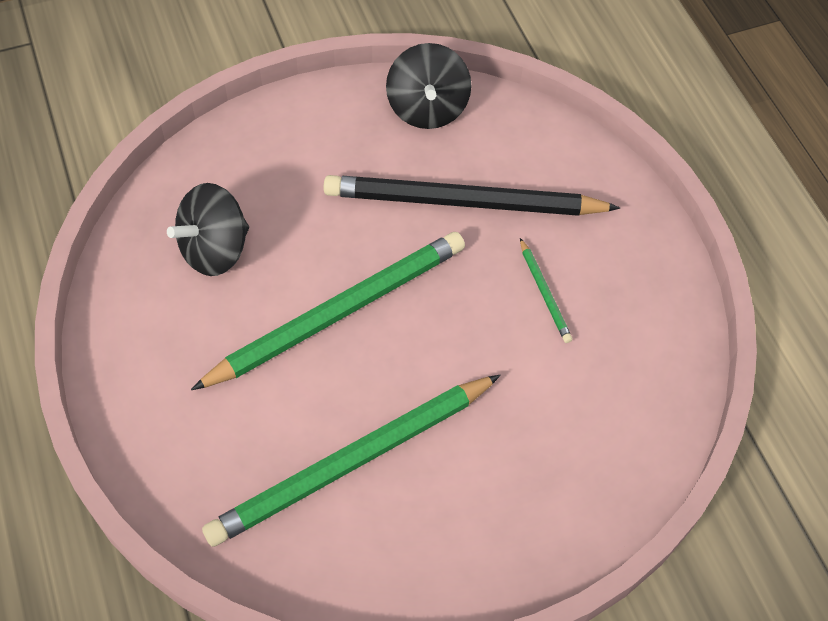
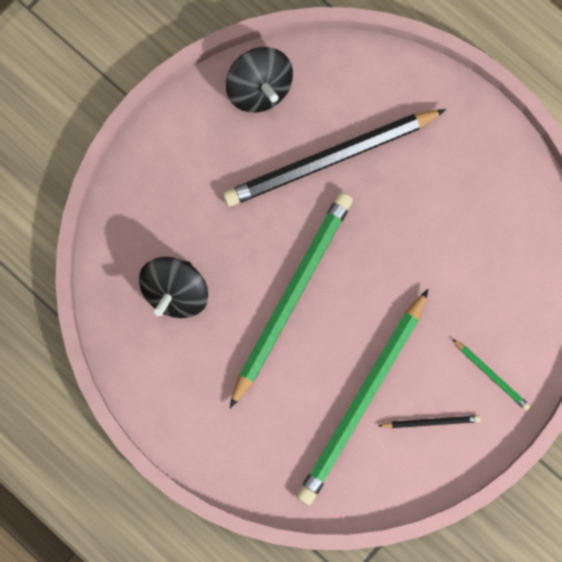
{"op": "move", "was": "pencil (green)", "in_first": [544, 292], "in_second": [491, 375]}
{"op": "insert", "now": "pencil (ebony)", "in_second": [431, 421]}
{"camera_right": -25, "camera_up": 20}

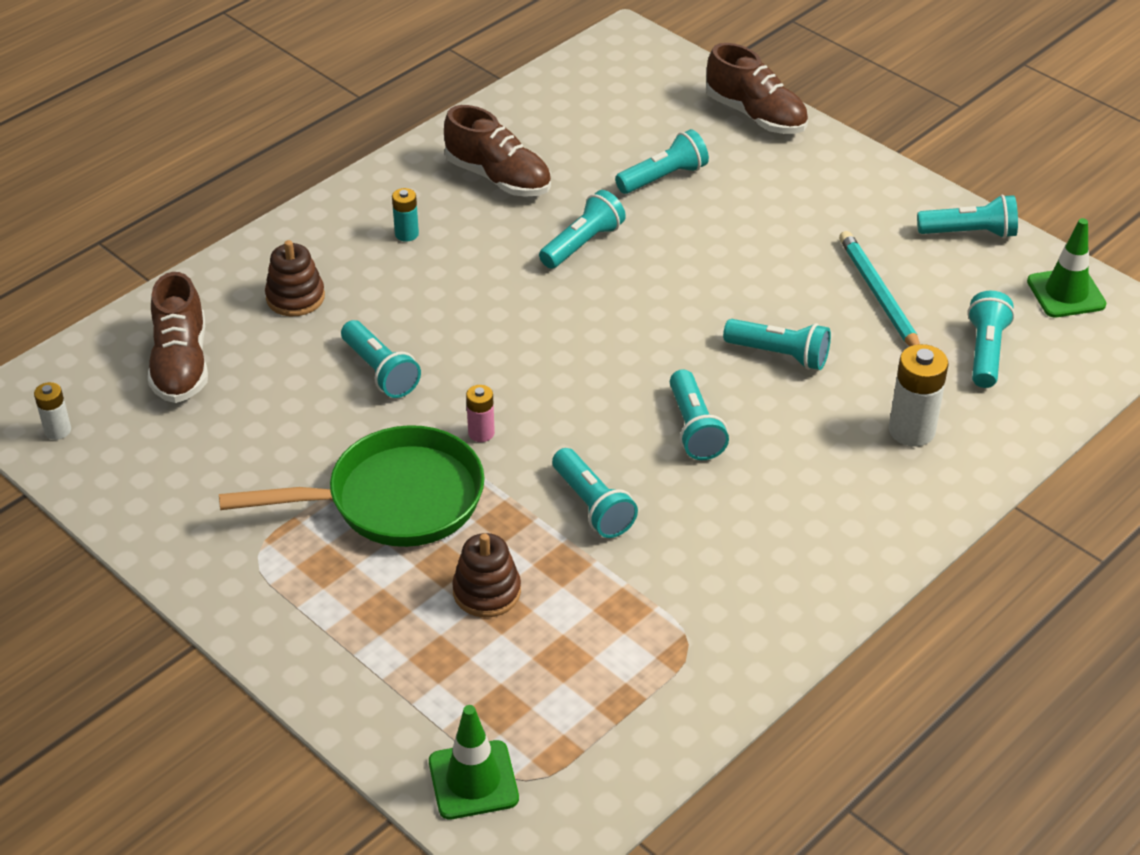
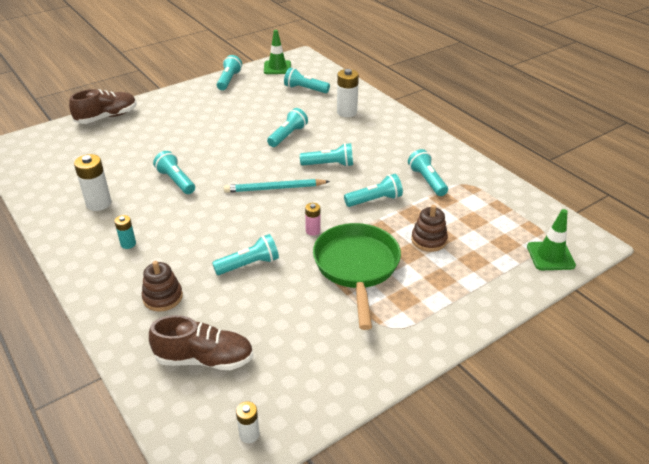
{"op": "replace", "was": "sneaker (russet)", "now": "power cell (pure white)", "in_first": [498, 178], "in_second": [99, 203]}
{"op": "move", "was": "flashlight (teal)", "in_first": [664, 177], "in_second": [427, 180]}
{"op": "move", "was": "pencil (teal)", "in_first": [879, 296], "in_second": [275, 188]}
{"camera_right": -80, "camera_up": -5}

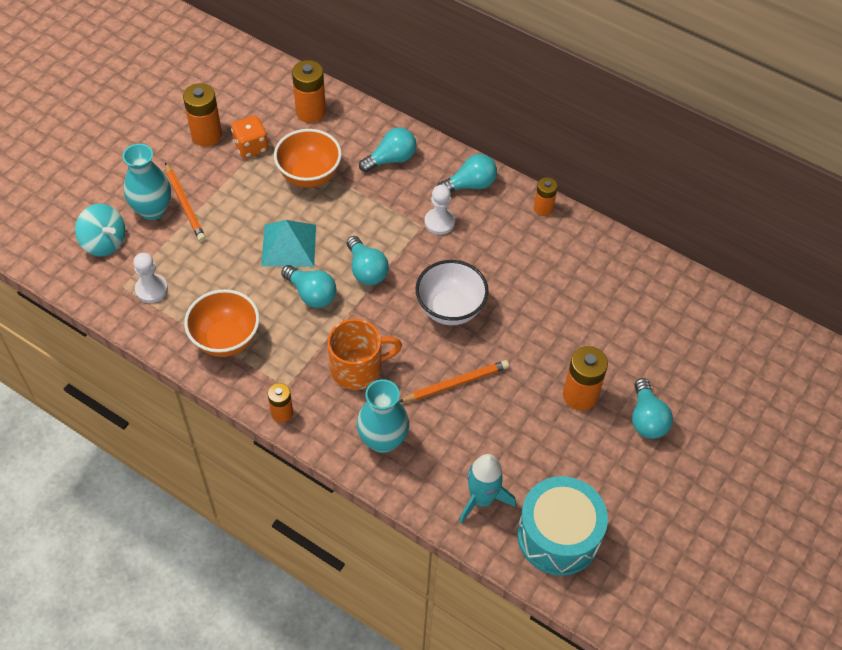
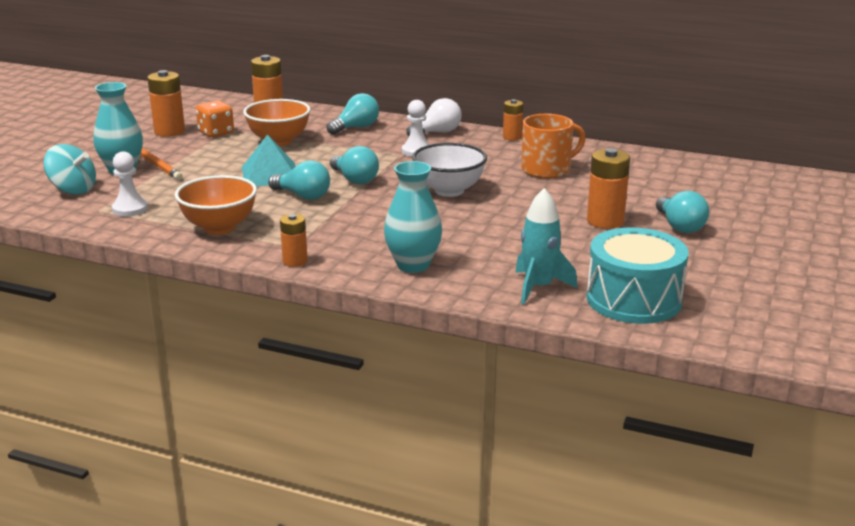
{"op": "recolor", "was": "light bulb (teal)", "now": "light bulb (pure white)", "in_first": [470, 185], "in_second": [437, 132]}
{"op": "move", "was": "mug (orange)", "in_first": [358, 368], "in_second": [547, 169]}
{"op": "delete", "was": "pencil (orange)", "in_first": [456, 383]}
{"camera_right": -10, "camera_up": -30}

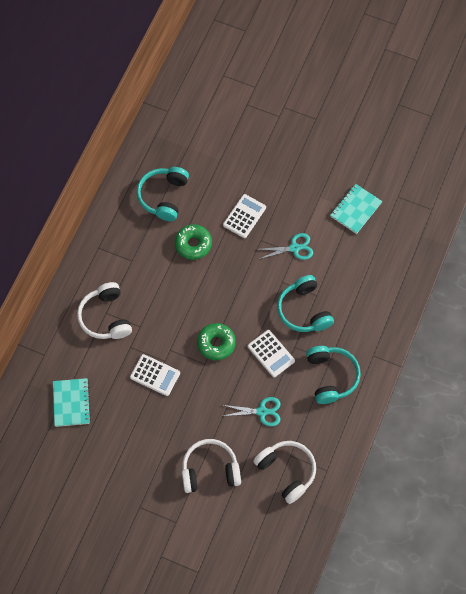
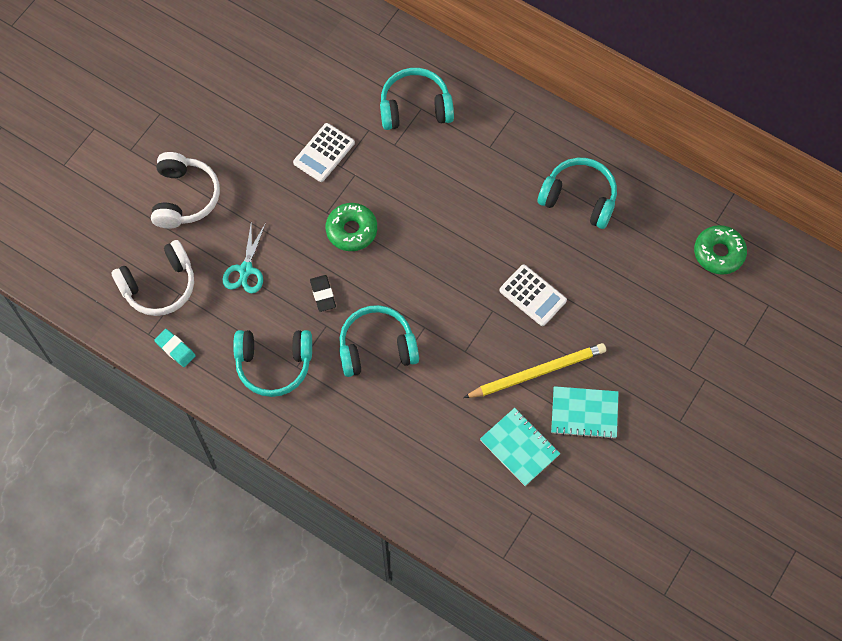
{"op": "move", "was": "donut (green)", "in_first": [193, 244], "in_second": [718, 253]}
{"op": "delete", "was": "scissors (teal)", "in_first": [294, 248]}
{"op": "recolor", "was": "headset (pure white)", "now": "headset (teal)", "in_first": [106, 317], "in_second": [415, 107]}
{"op": "replace", "was": "adding machine (pure white)", "now": "pencil eraser (ebony)", "in_first": [271, 353], "in_second": [323, 294]}
{"op": "move", "was": "notebook (teal)", "in_first": [71, 403], "in_second": [584, 413]}
{"op": "insert", "now": "pencil eraser (teal)", "in_second": [175, 349]}
{"op": "insert", "now": "pencil (yellow)", "in_second": [537, 372]}
{"camera_right": 100, "camera_up": 0}

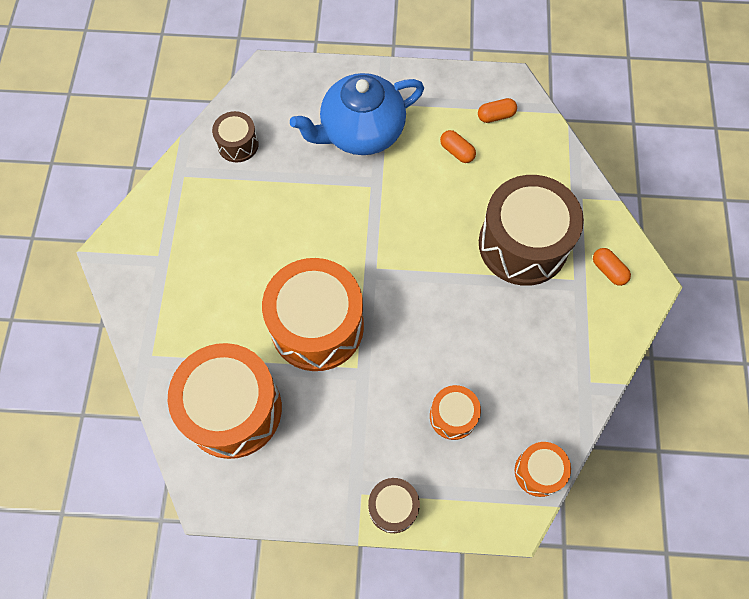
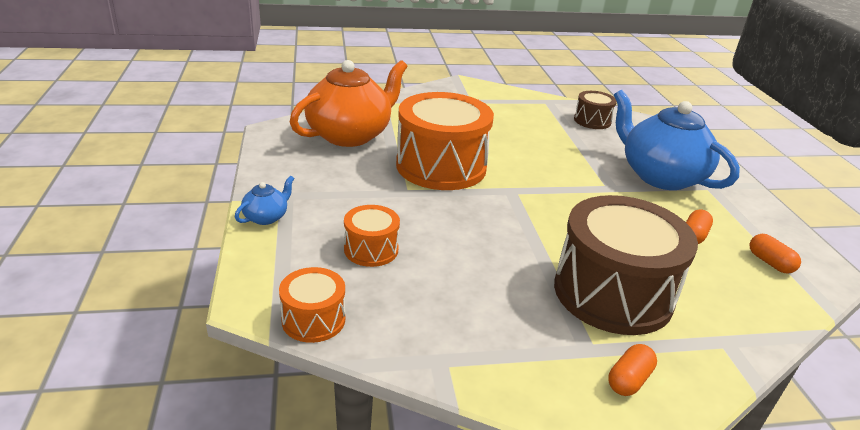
{"op": "replace", "was": "drum (orange)", "now": "teapot (orange)", "in_first": [233, 409], "in_second": [350, 135]}
{"op": "replace", "was": "drum (russet)", "now": "teapot (royal blue)", "in_first": [393, 507], "in_second": [266, 217]}
{"camera_right": 75, "camera_up": -35}

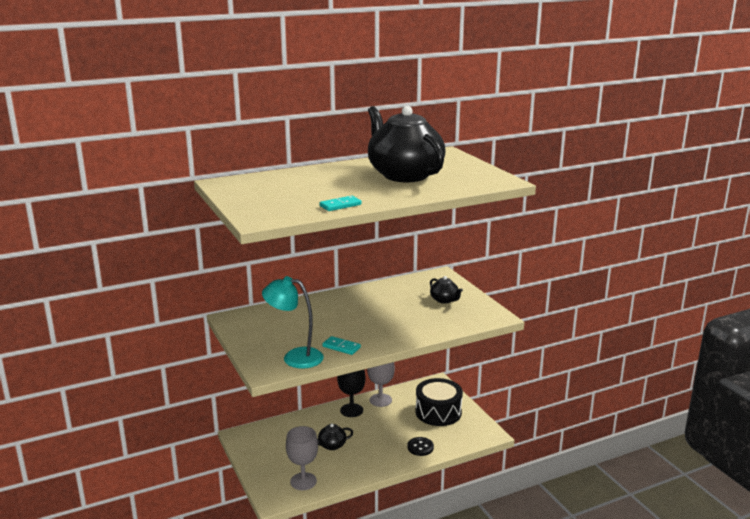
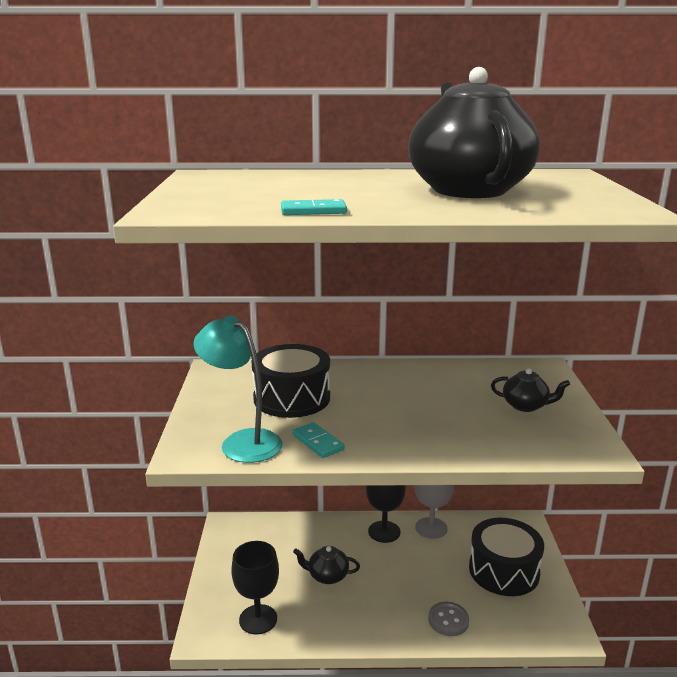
{"op": "rotate", "was": "teapot (ebony)", "in_first": [444, 300], "in_second": [526, 406], "clockwise": -60}
{"op": "recolor", "was": "chalice (gray)", "now": "chalice (ebony)", "in_first": [303, 481], "in_second": [258, 619]}
{"op": "recolor", "was": "sewing button (ebony)", "now": "sewing button (gray)", "in_first": [420, 447], "in_second": [448, 620]}
{"op": "insert", "now": "drum (ebony)", "in_second": [292, 398]}
{"camera_right": 25, "camera_up": 0}

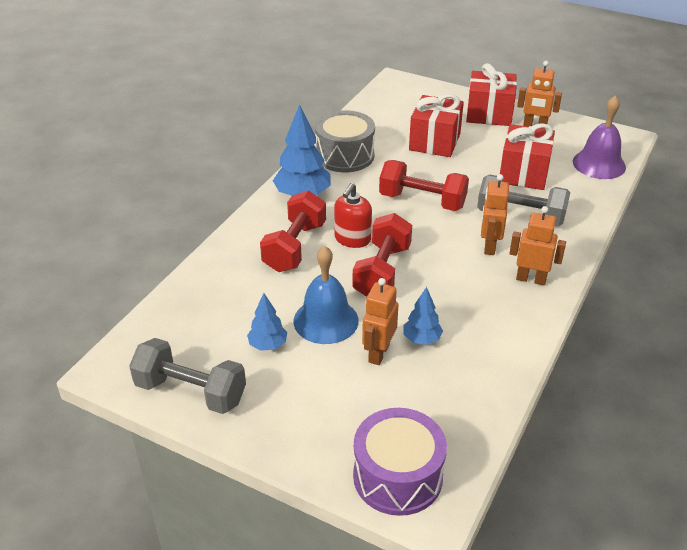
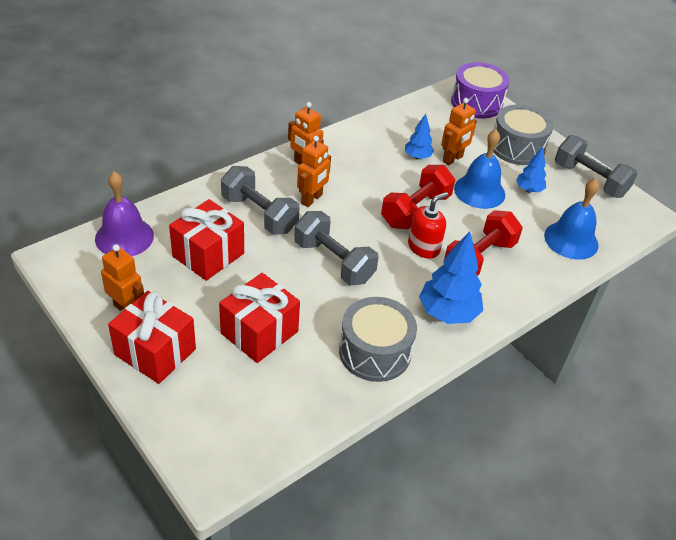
{"op": "recolor", "was": "hand weight (scarlet)", "now": "hand weight (gray)", "in_first": [422, 201], "in_second": [333, 262]}
{"op": "insert", "now": "drum (gray)", "in_second": [517, 147]}
{"op": "insert", "now": "hand bell (royal blue)", "in_second": [571, 240]}
{"camera_right": -160, "camera_up": 5}

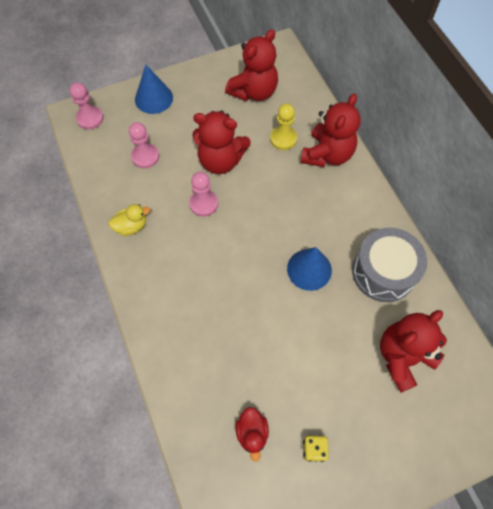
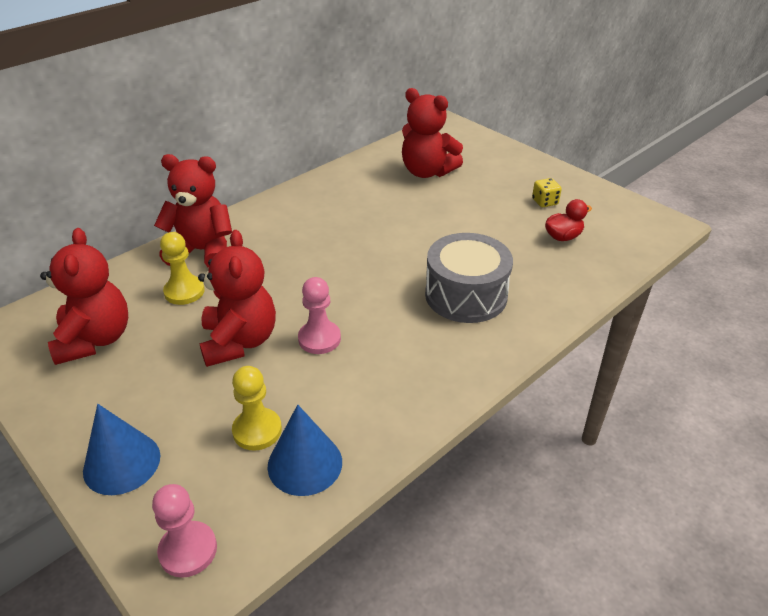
{"op": "rotate", "was": "stuffed bear (scarlet)", "in_first": [254, 91], "in_second": [95, 339], "clockwise": 60}
{"op": "recolor", "was": "game pawn (rose-pink)", "now": "game pawn (yellow)", "in_first": [145, 156], "in_second": [257, 430]}
{"op": "delete", "was": "toy duck (yellow)", "in_first": [131, 226]}
{"op": "move", "was": "drum (gray)", "in_first": [383, 272], "in_second": [466, 295]}
{"op": "move", "was": "solid cone (royal blue)", "in_first": [309, 269], "in_second": [305, 463]}
{"camera_right": -110, "camera_up": -25}

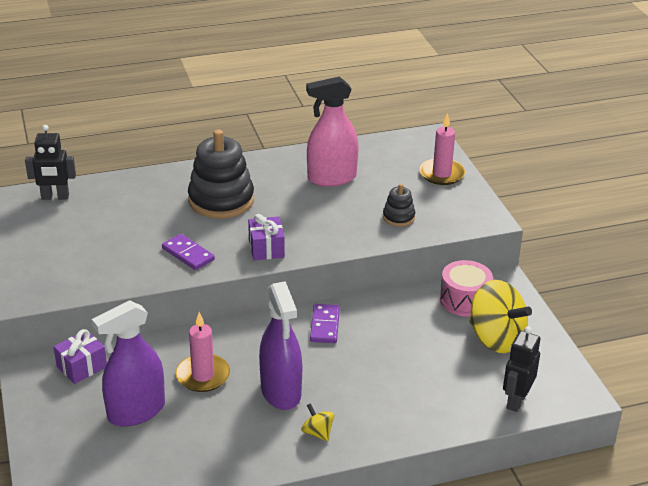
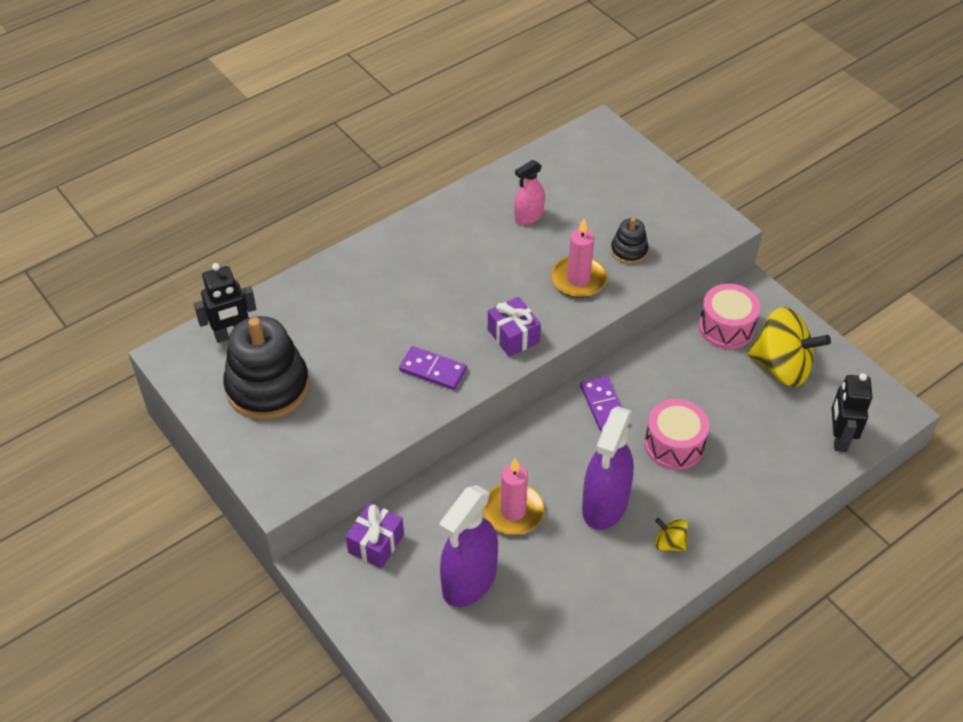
{"op": "resize", "was": "spray bottle (rose-pink)", "in_first": [331, 178], "in_second": [528, 216], "ratio": 0.55}
{"op": "move", "was": "wax candle (rose-pink)", "in_first": [441, 174], "in_second": [578, 279]}
{"op": "move", "was": "ring stacker (ebony)", "in_first": [221, 200], "in_second": [267, 387]}
{"op": "rotate", "was": "spray bottle (royal purple)", "in_first": [281, 391], "in_second": [605, 504], "clockwise": 60}
{"op": "insert", "now": "drum (rose-pink)", "in_second": [674, 445]}
{"camera_right": -20, "camera_up": 15}

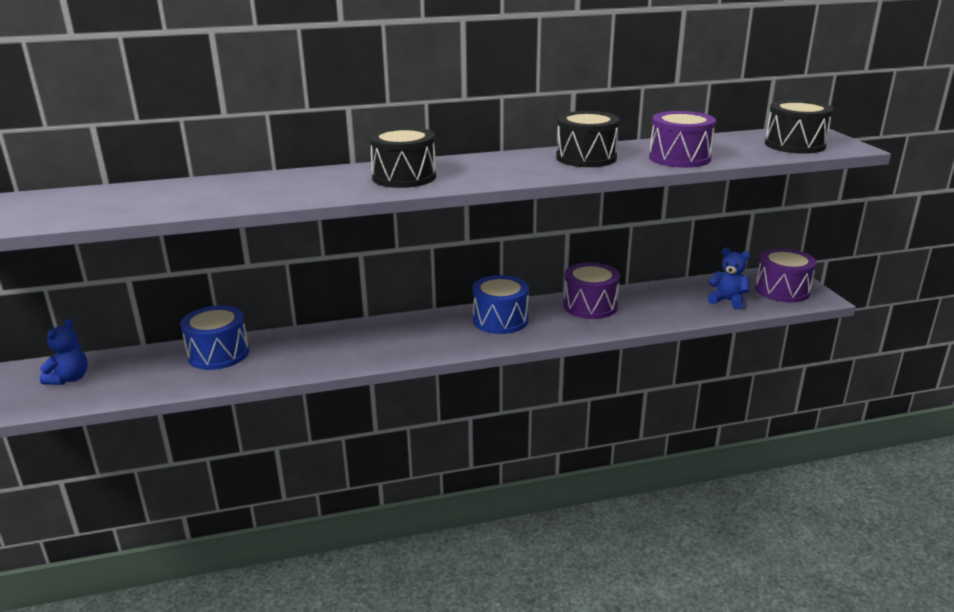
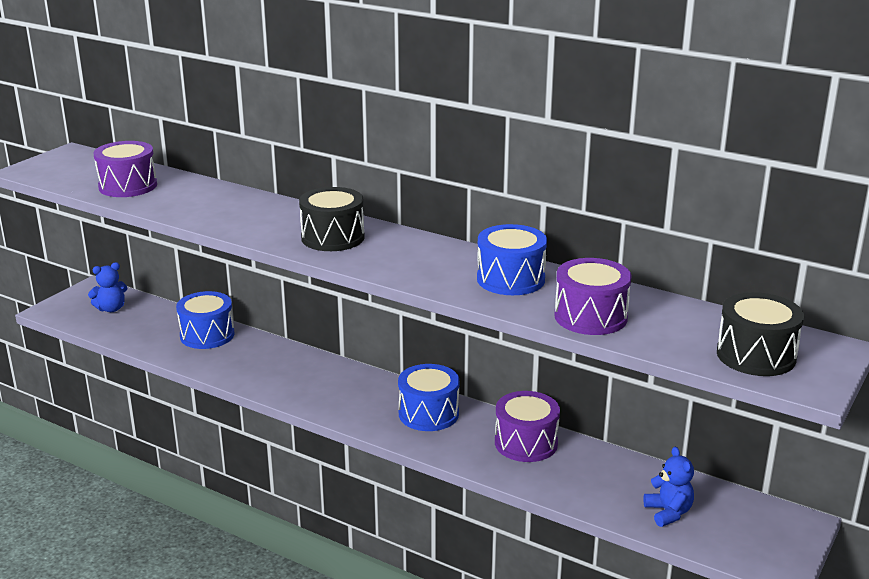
{"op": "recolor", "was": "drum (ebony)", "now": "drum (royal blue)", "in_first": [586, 158], "in_second": [510, 279]}
{"op": "move", "was": "drum (royal purple)", "in_first": [782, 290], "in_second": [128, 186]}
{"camera_right": 45, "camera_up": 0}

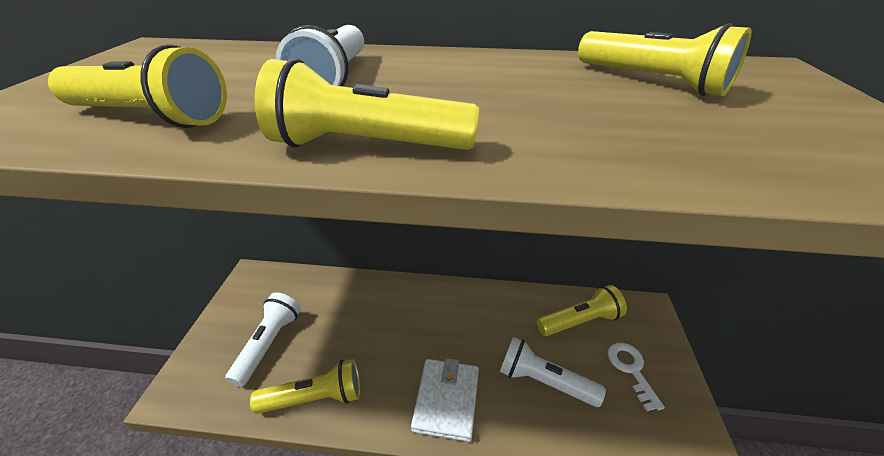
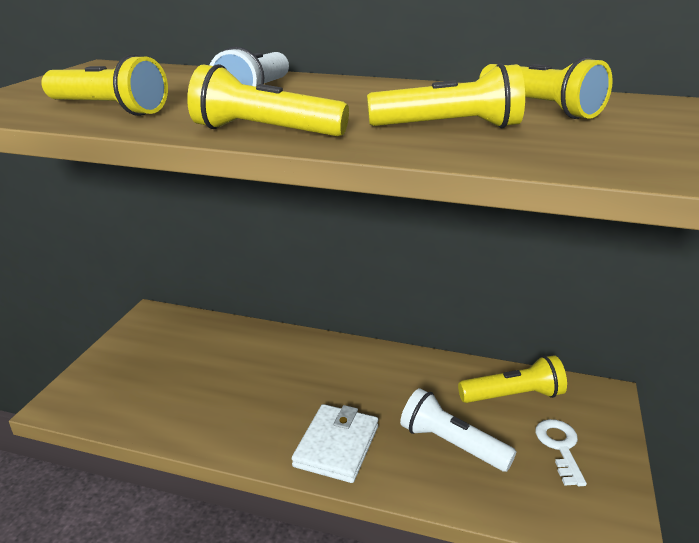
{"op": "delete", "was": "flashlight (pure white)", "in_first": [269, 344]}
{"op": "move", "was": "flashlight (yellow)", "in_first": [315, 398], "in_second": [449, 127]}
{"camera_right": 10, "camera_up": -10}

